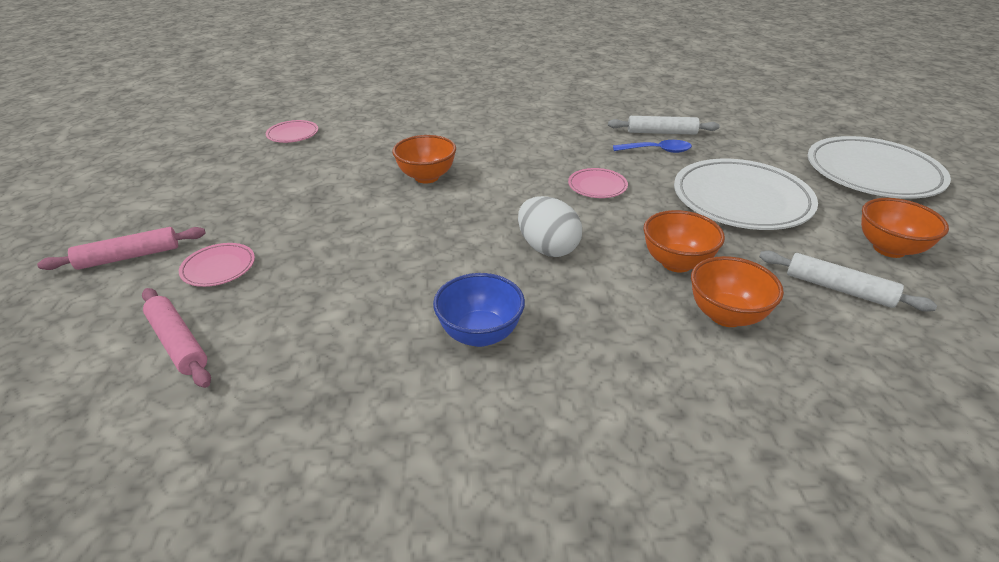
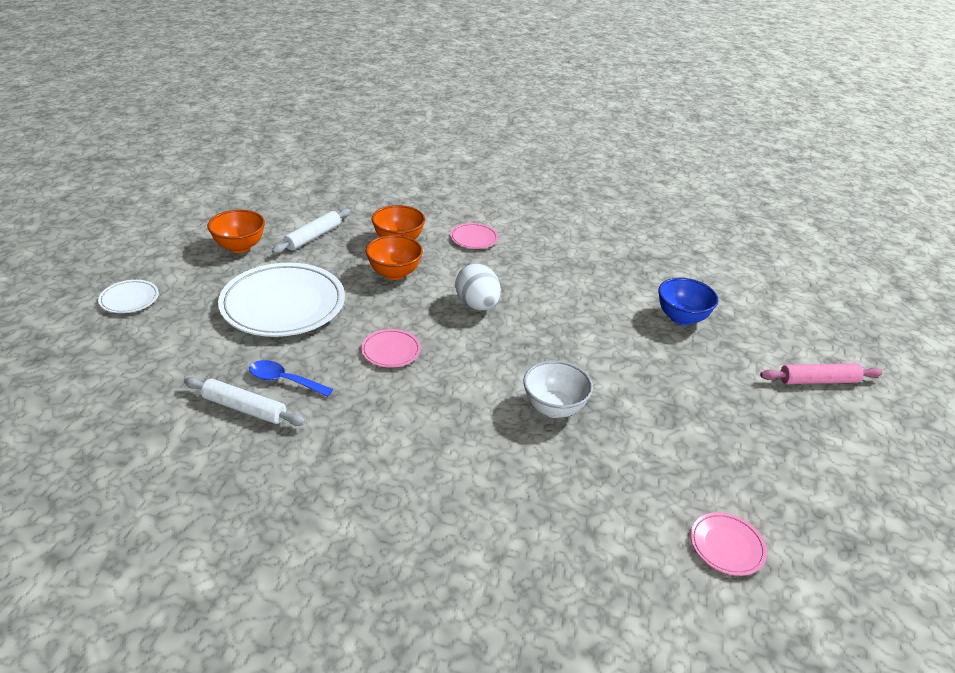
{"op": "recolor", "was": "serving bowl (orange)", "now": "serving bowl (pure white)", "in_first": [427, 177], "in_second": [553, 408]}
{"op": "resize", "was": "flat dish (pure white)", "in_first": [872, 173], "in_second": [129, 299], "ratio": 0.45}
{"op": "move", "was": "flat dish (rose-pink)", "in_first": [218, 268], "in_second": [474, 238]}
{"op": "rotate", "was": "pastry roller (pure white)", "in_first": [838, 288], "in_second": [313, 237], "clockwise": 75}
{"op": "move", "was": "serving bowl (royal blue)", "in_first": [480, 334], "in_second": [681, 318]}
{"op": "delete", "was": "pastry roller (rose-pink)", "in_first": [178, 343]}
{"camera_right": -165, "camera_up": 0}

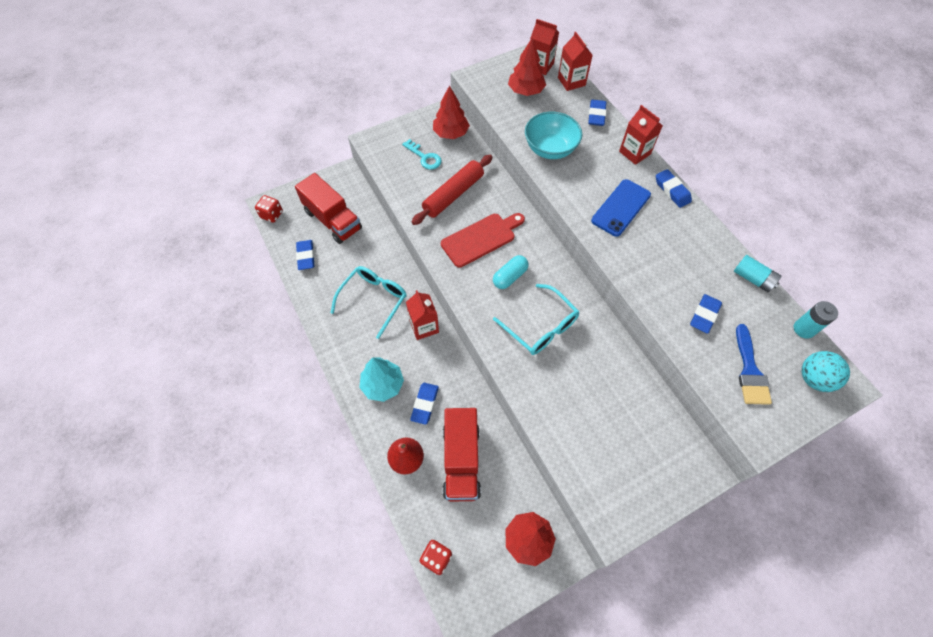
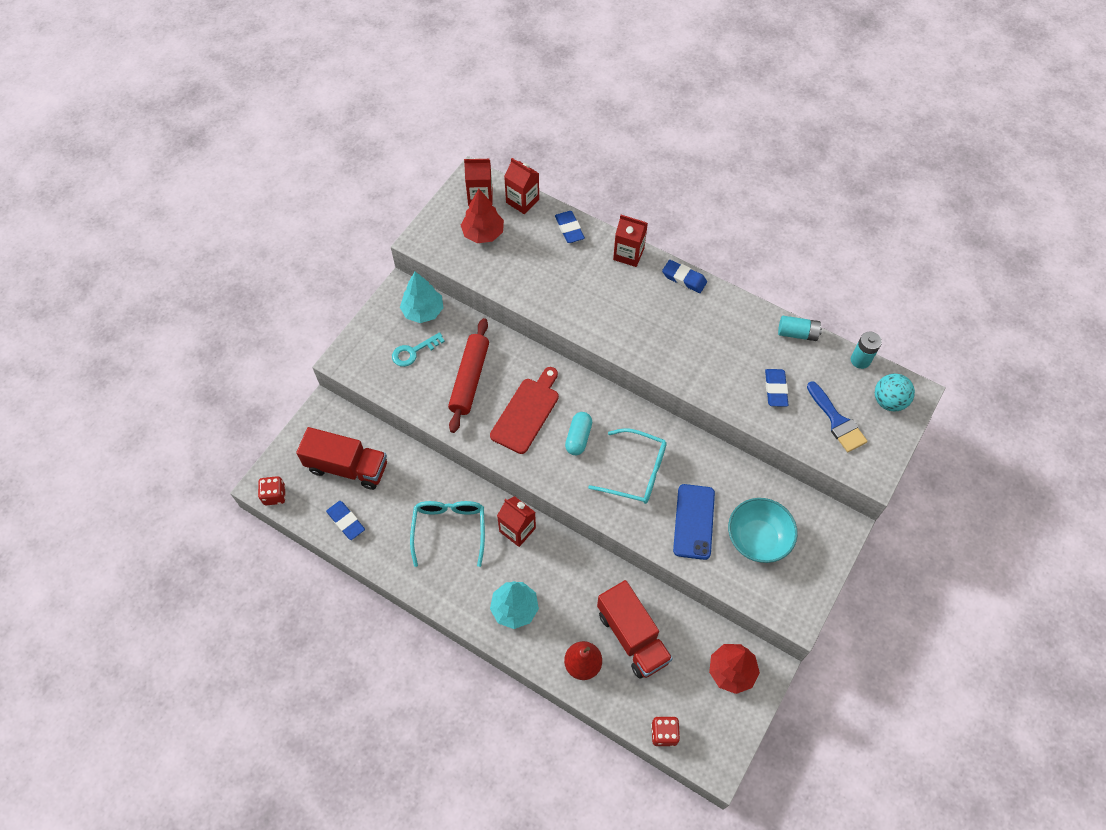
{"op": "recolor", "was": "fir tree (scarlet)", "now": "fir tree (teal)", "in_first": [451, 133], "in_second": [423, 311]}
{"op": "move", "was": "serving bowl (teal)", "in_first": [550, 149], "in_second": [757, 539]}
{"op": "rotate", "was": "latchkey (teal)", "in_first": [425, 157], "in_second": [413, 352], "clockwise": 135}
{"op": "move", "was": "phone (royal blue)", "in_first": [621, 208], "in_second": [693, 521]}
{"op": "delete", "was": "pencil eraser (royal blue)", "in_first": [425, 404]}
{"camera_right": -30, "camera_up": 0}

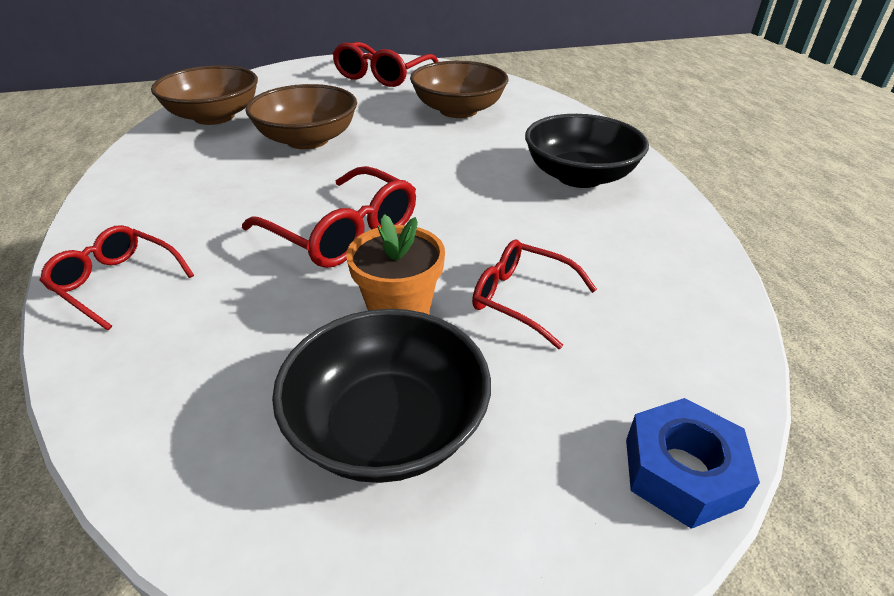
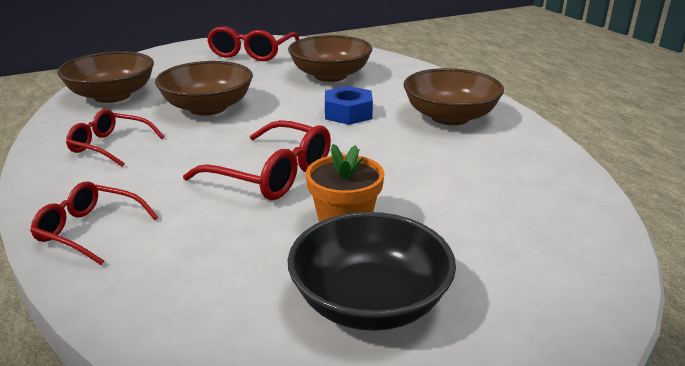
{"op": "recolor", "was": "serving bowl (ebony)", "now": "serving bowl (russet)", "in_first": [579, 176], "in_second": [450, 117]}
{"op": "move", "was": "eyeglasses (scarlet)", "in_first": [521, 299], "in_second": [110, 146]}
{"op": "move", "was": "hexagon nut (royal blue)", "in_first": [681, 472], "in_second": [348, 113]}
{"camera_right": -10, "camera_up": -10}

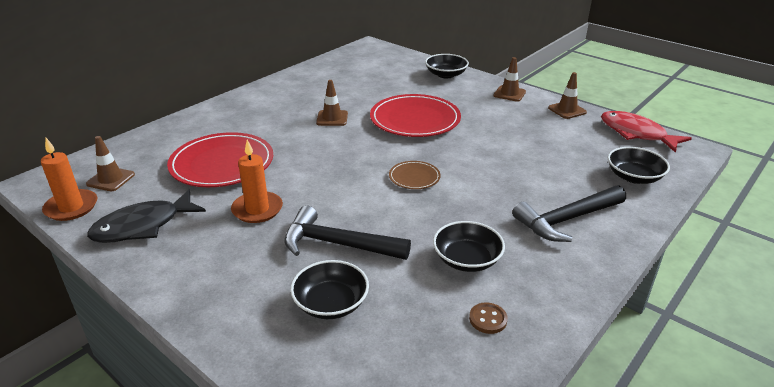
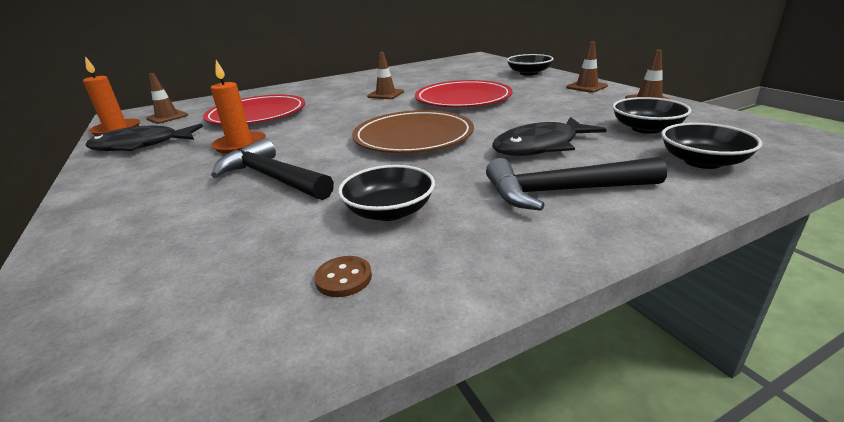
{"op": "delete", "was": "fish figure (scarlet)", "in_first": [636, 133]}
{"op": "resize", "was": "flat dish (russet)", "in_first": [414, 177], "in_second": [413, 137], "ratio": 2.05}
{"op": "move", "was": "serving bowl (ebony)", "in_first": [331, 303], "in_second": [646, 128]}
{"op": "insert", "now": "fish figure (ebony)", "in_second": [541, 146]}
{"camera_right": 25, "camera_up": -5}

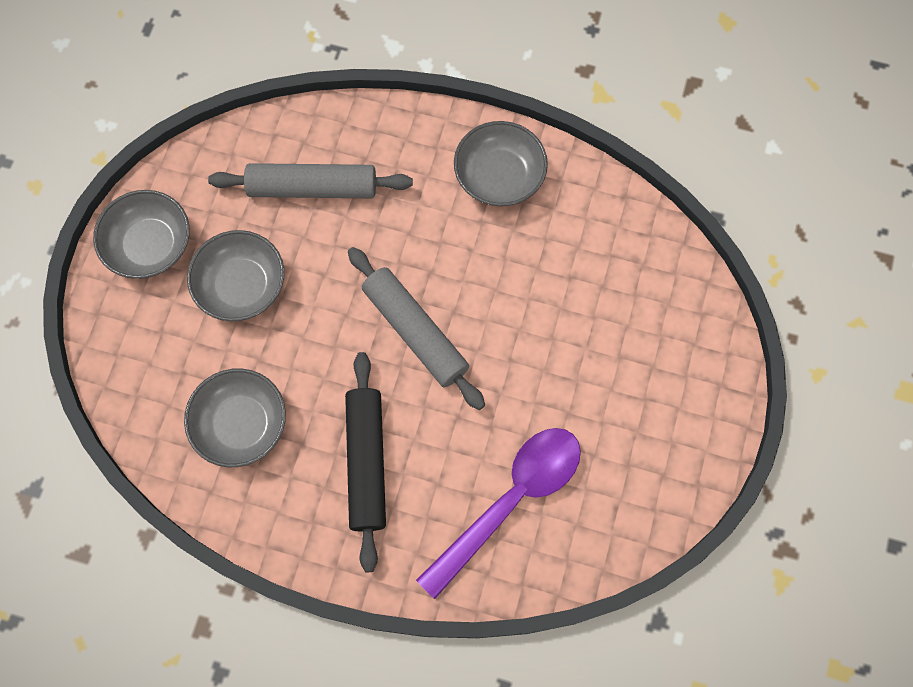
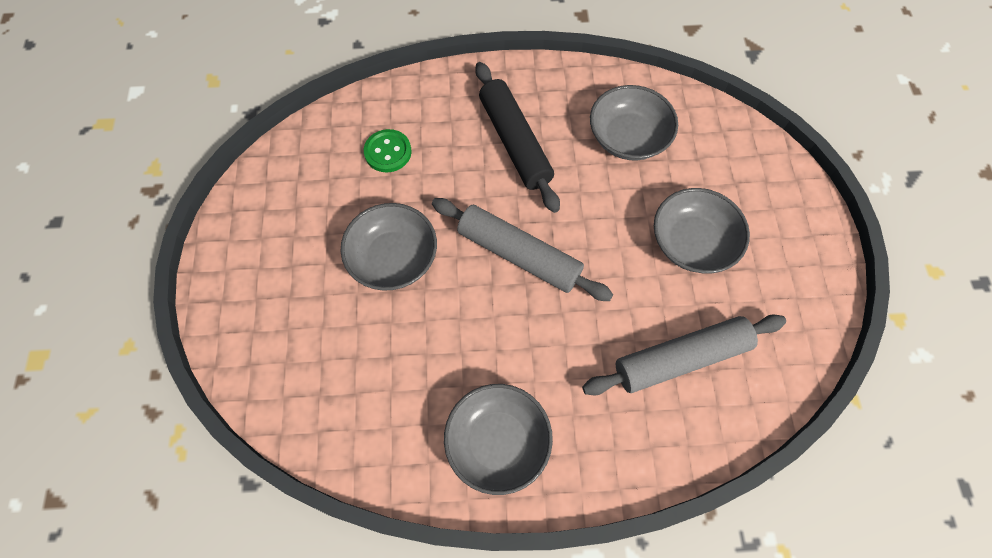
{"op": "move", "was": "serving bowl (gray)", "in_first": [150, 245], "in_second": [393, 258]}
{"op": "replace", "was": "tablespoon (royal purple)", "now": "sewing button (green)", "in_first": [511, 500], "in_second": [388, 152]}
{"camera_right": 160, "camera_up": -5}

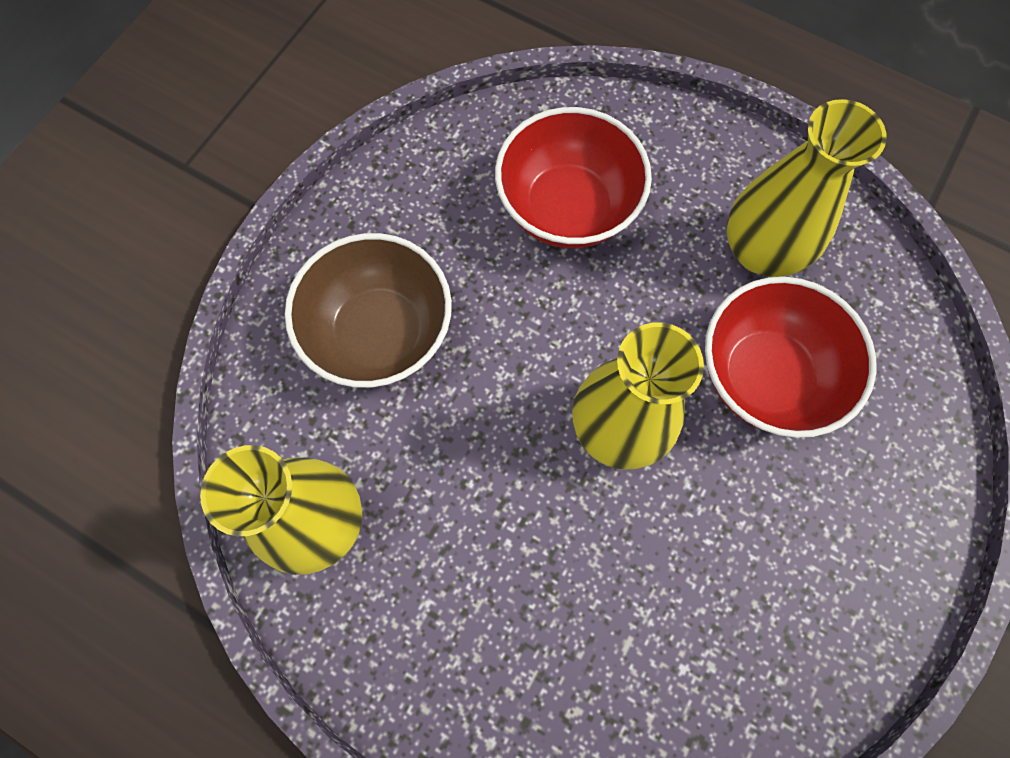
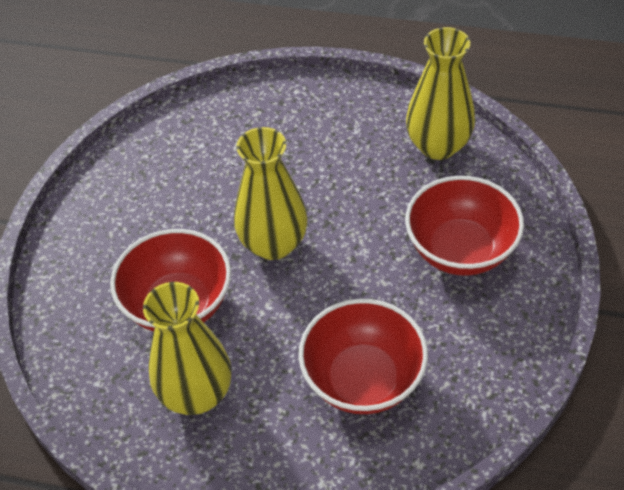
{"op": "recolor", "was": "serving bowl (russet)", "now": "serving bowl (scarlet)", "in_first": [380, 333], "in_second": [460, 250]}
{"camera_right": 165, "camera_up": -20}

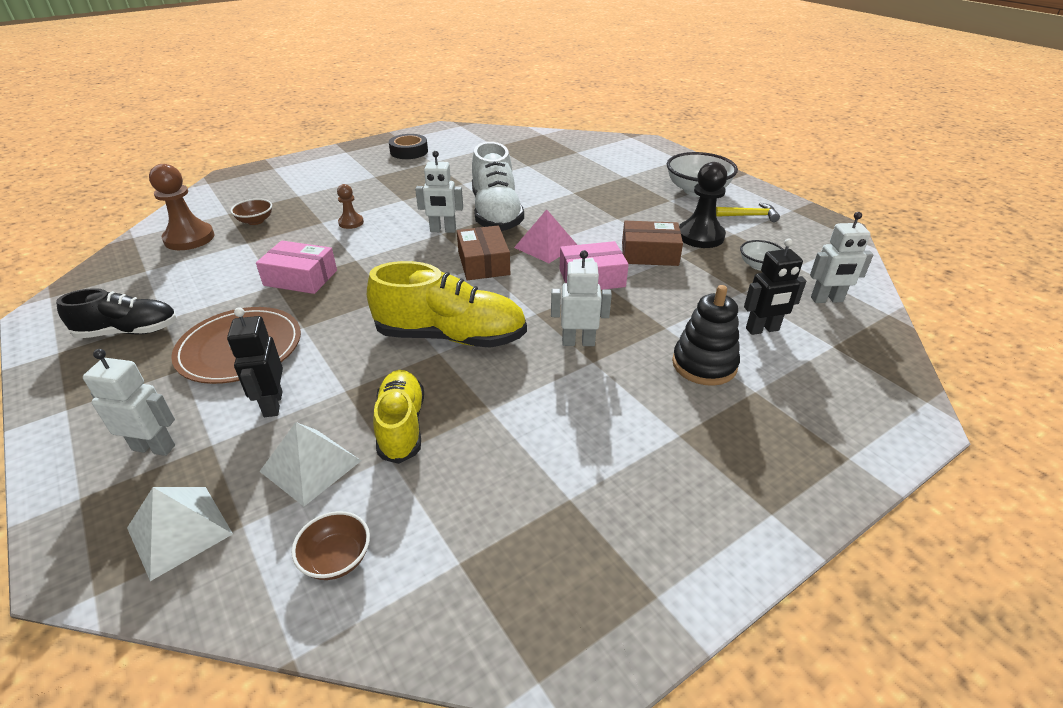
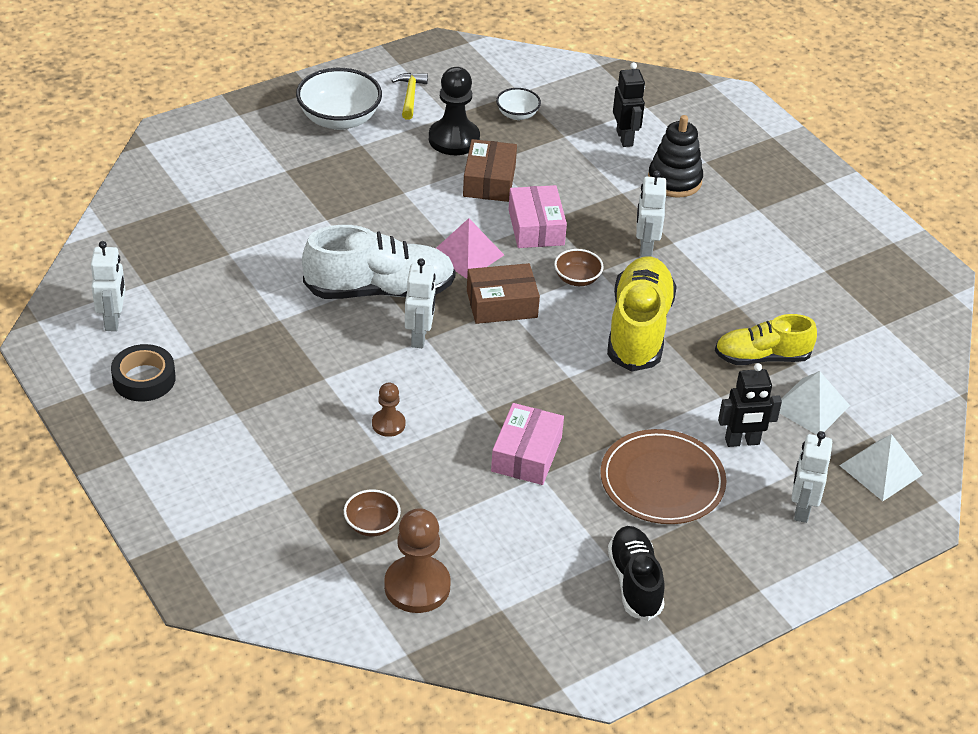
{"op": "move", "was": "toy robot (pure white)", "in_first": [827, 300], "in_second": [113, 320]}
{"op": "move", "was": "serving bowl (russet)", "in_first": [336, 559], "in_second": [577, 279]}
{"camera_right": -90, "camera_up": 5}

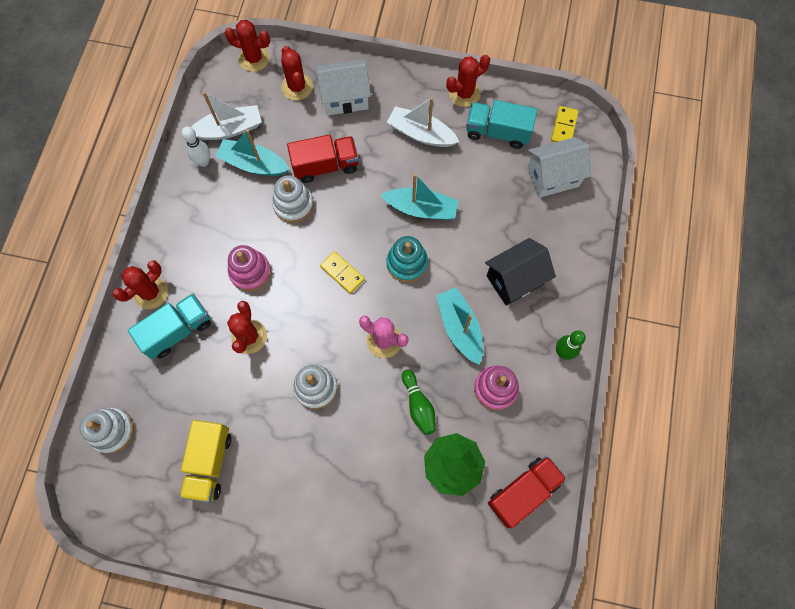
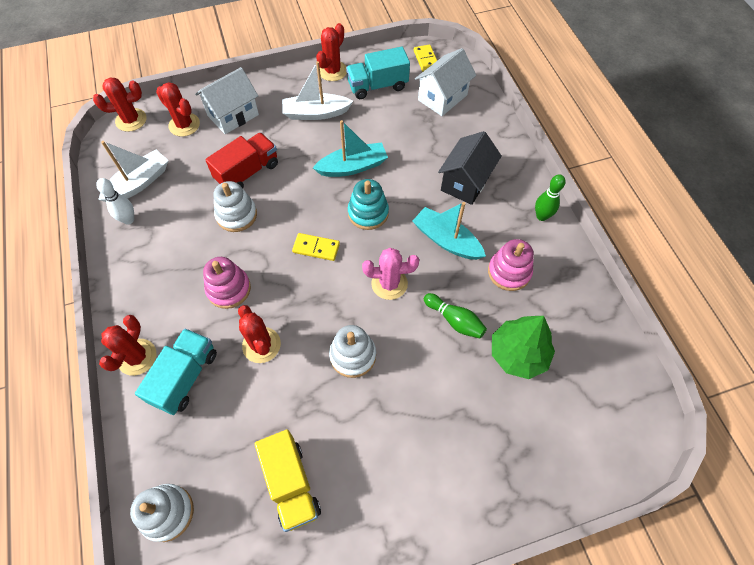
{"op": "delete", "was": "toy boat (teal)", "in_first": [253, 164]}
{"op": "delete", "was": "truck (scarlet)", "in_first": [523, 492]}
{"camera_right": -30, "camera_up": -10}

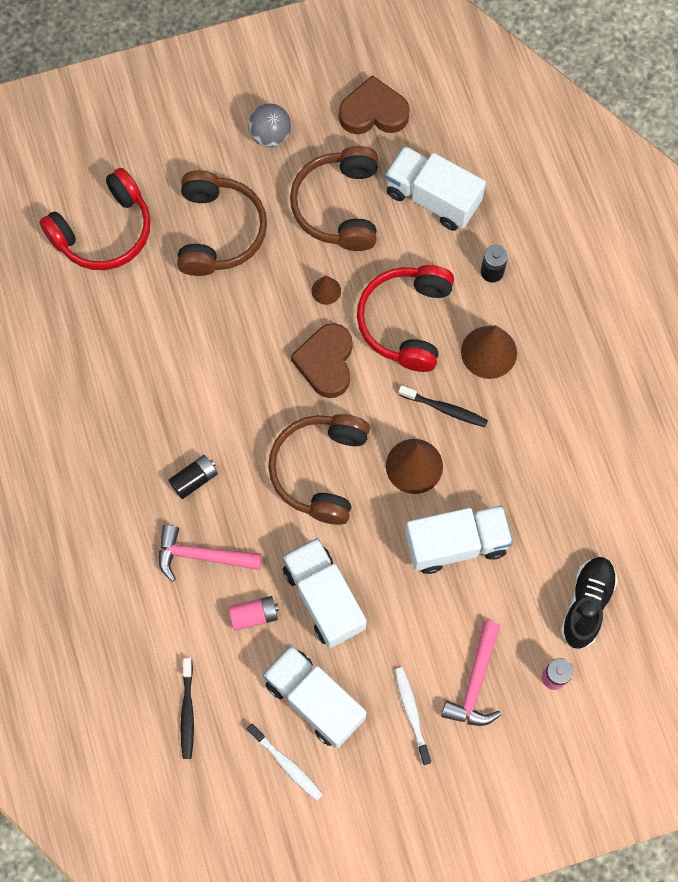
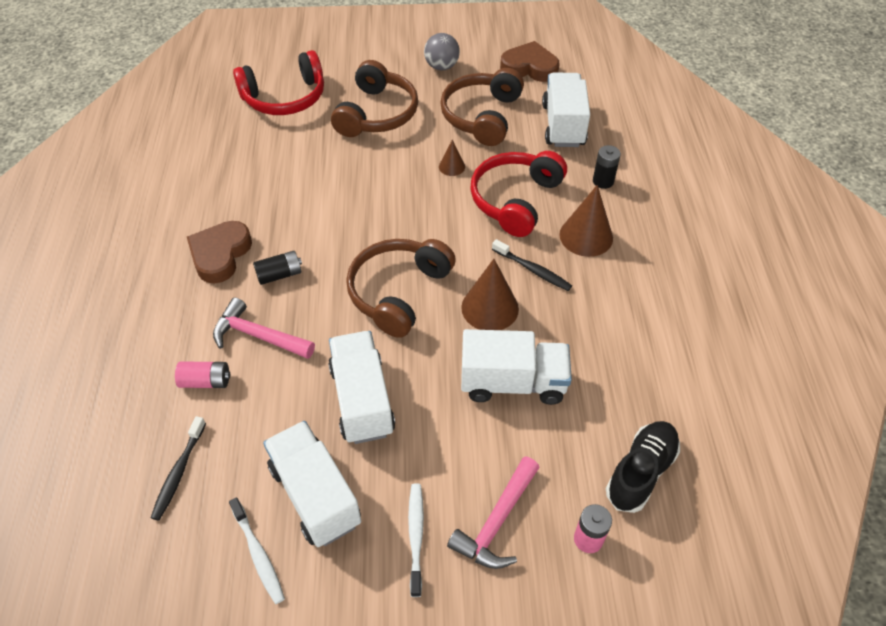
{"op": "rotate", "was": "truck (pure white)", "in_first": [432, 198], "in_second": [563, 125], "clockwise": 45}
{"op": "move", "was": "love heart (russet)", "in_first": [326, 362], "in_second": [220, 255]}
{"op": "move", "was": "power cell (rose-pink)", "in_first": [254, 615], "in_second": [206, 381]}
{"camera_right": 15, "camera_up": -20}

